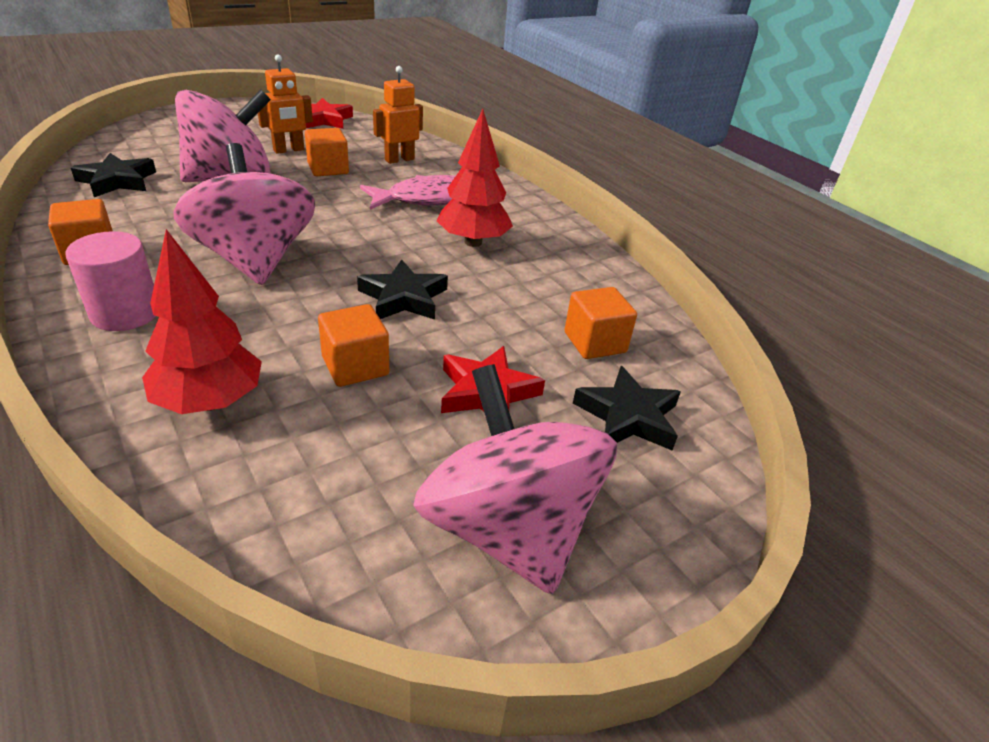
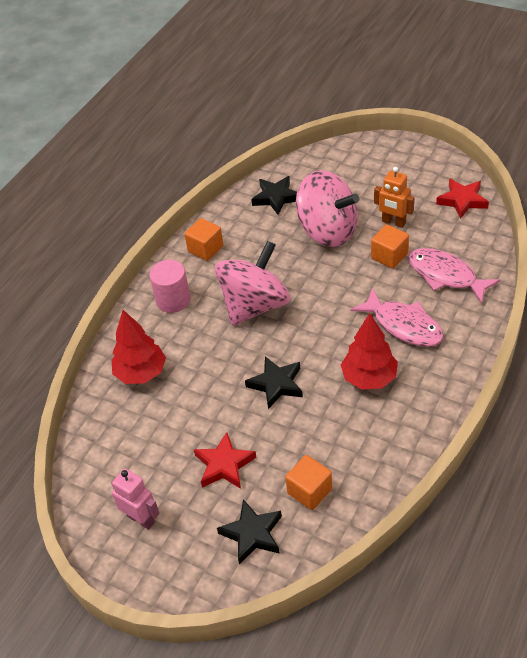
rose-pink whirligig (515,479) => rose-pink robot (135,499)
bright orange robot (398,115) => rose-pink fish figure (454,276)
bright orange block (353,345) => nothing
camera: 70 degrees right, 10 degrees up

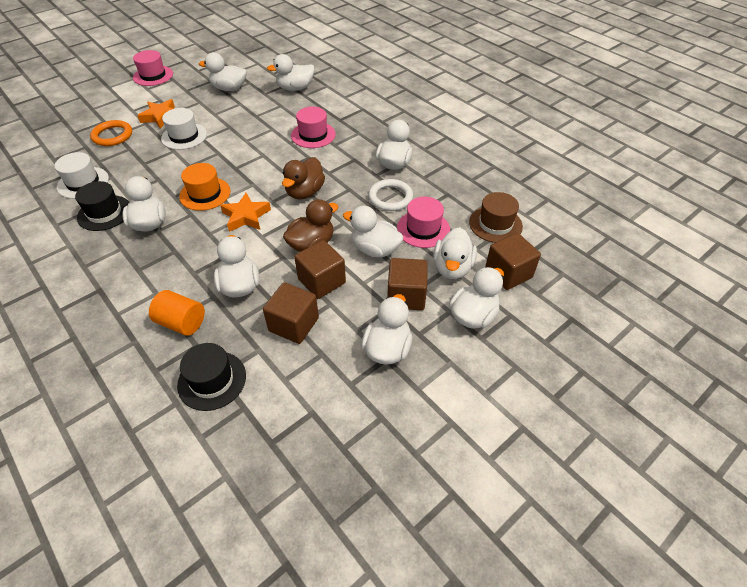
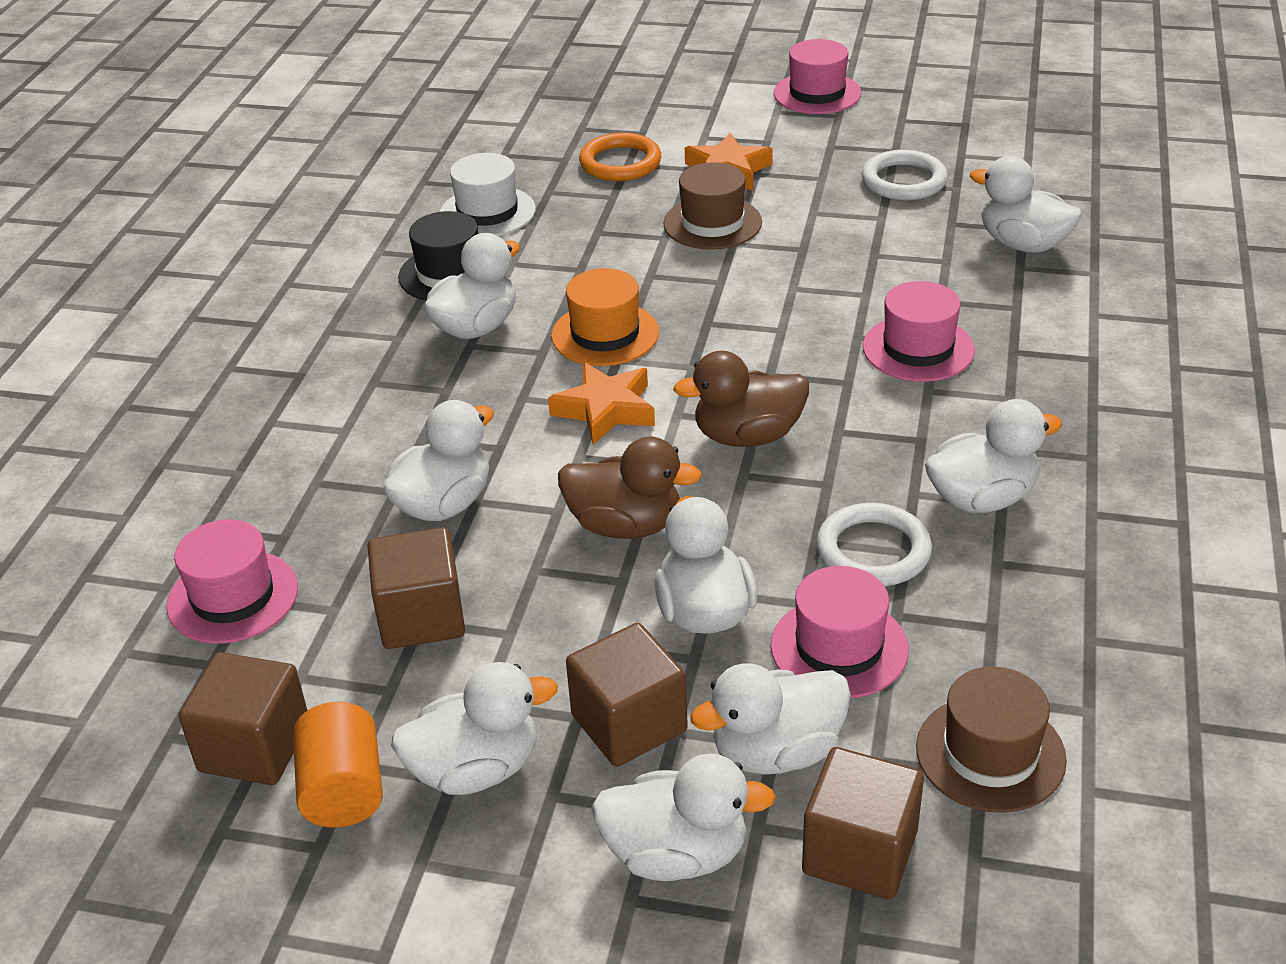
black hat (211,377) => rose-pink hat (232,581)
brown block (320,269) => brown block (242,718), relocated
bright orange cylinder (177,313) => bright orange cylinder (338,765), relocated
snow-white hat (184,129) => brown hat (712,206)
snow-white duck (223,71) => snow-white torus (905,175)
camera: 55 degrees right, 10 degrees down

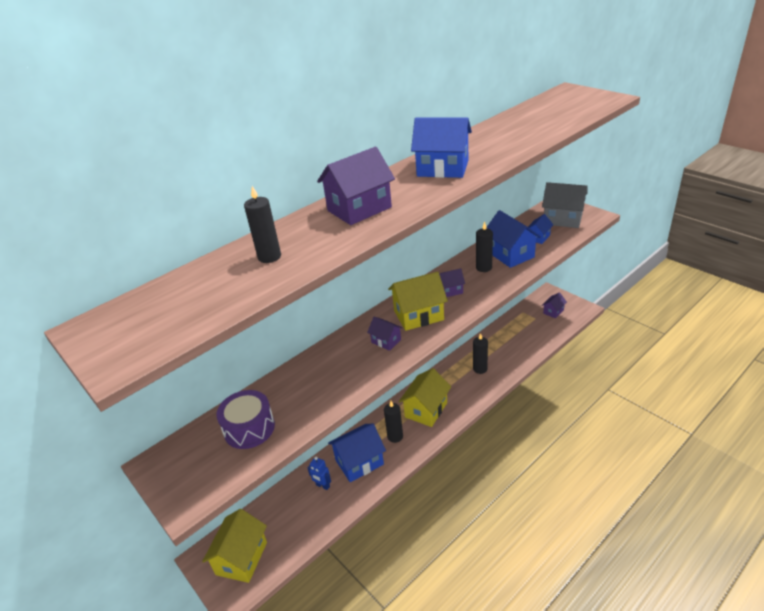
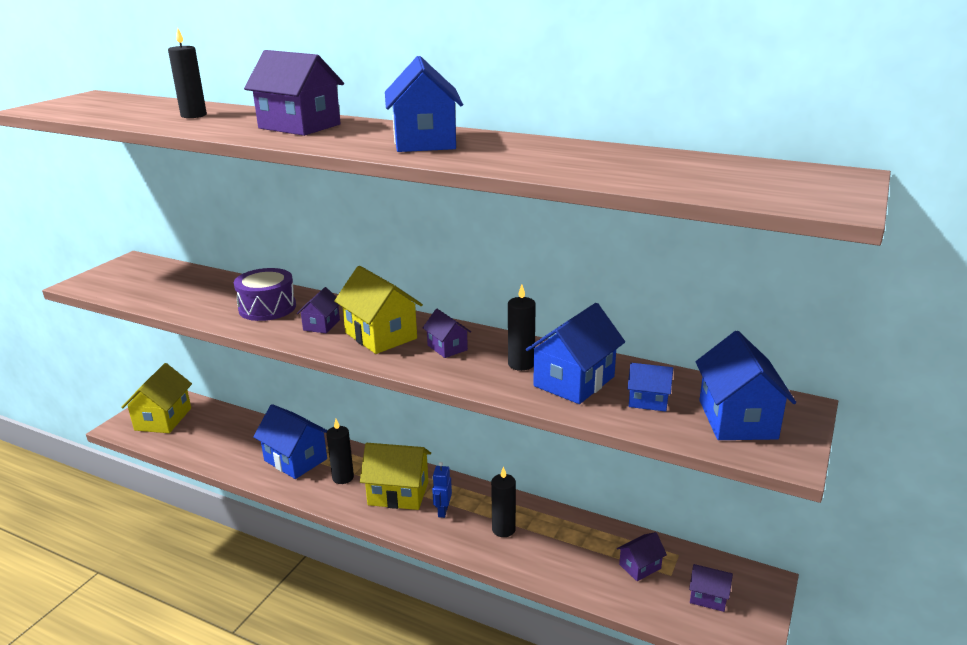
bright yellow cottage (234,546) => bright yellow cottage (156,398), 75 degrees counterclockwise
violet drum (246,419) => violet drum (265,294), relocated
cobalt robot (319,473) => cobalt robot (442,490), relocated
nothing => violet cottage (642,556)
ash-grey cottage (564,205) => cobalt cottage (746,385)
camera: 65 degrees right, 10 degrees down

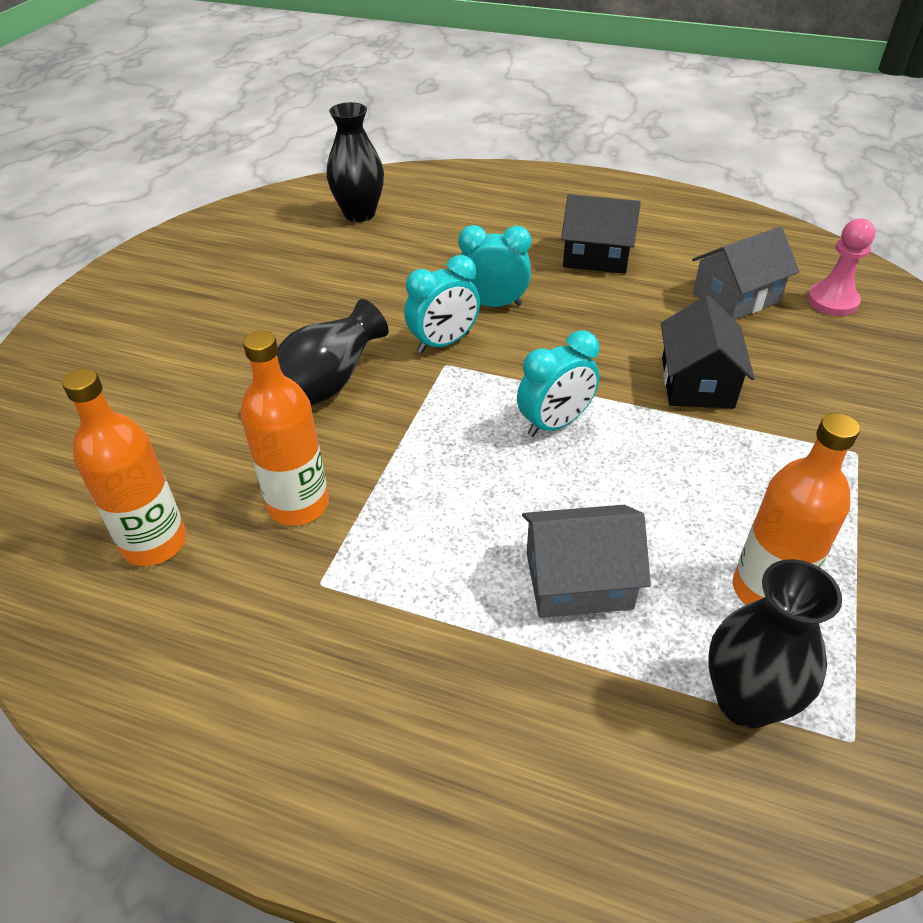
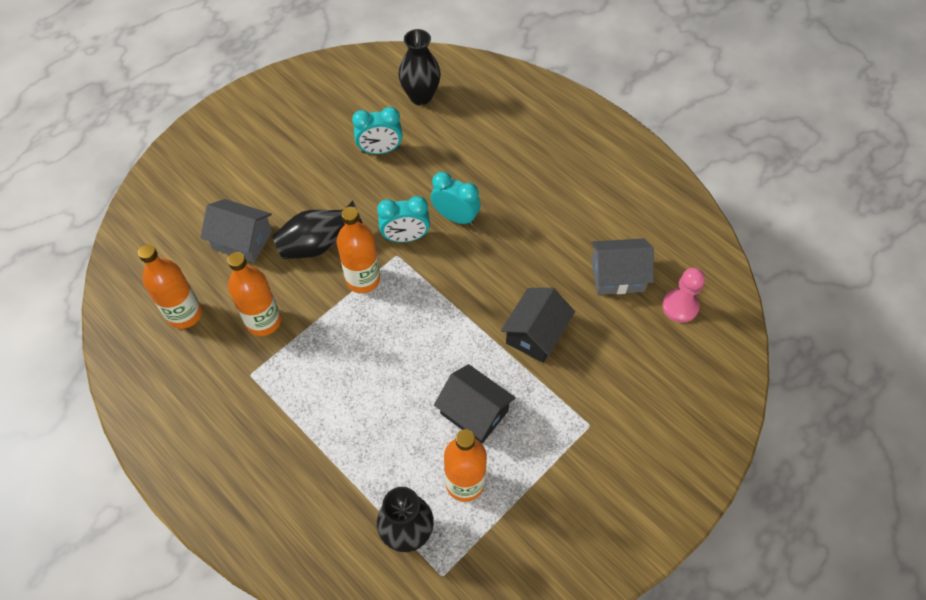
ash-grey cottage (586,561) => ash-grey cottage (236,231), relocated
nothing => bright orange drink bottle (358,250)
aqua bedside clock (558,383) => aqua bedside clock (377,130), relocated
black cottage (601,234) => black cottage (475,404), relocated
camera: 25 degrees right, 15 degrees up

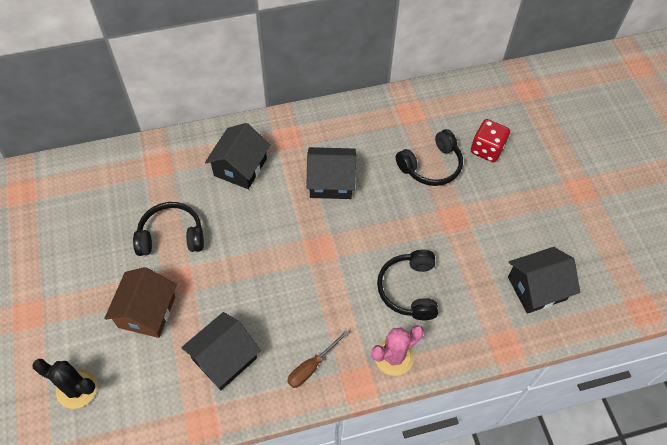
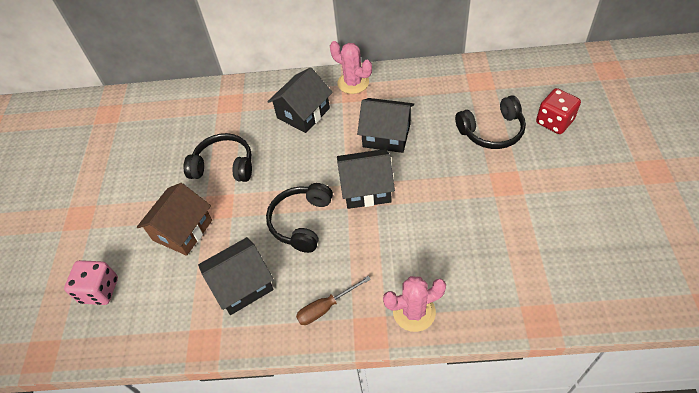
black prickly plant (64,384) => rose-pink die (91,282)
black headphones (407,285) => black headphones (299,218), relocated
nothing => rose-pink prickly plant (351,67)
black cottage (544,280) => black cottage (366,179), relocated
camera: 20 degrees right, 5 degrees down

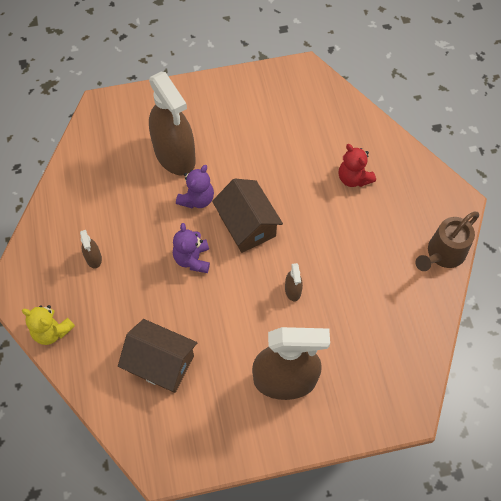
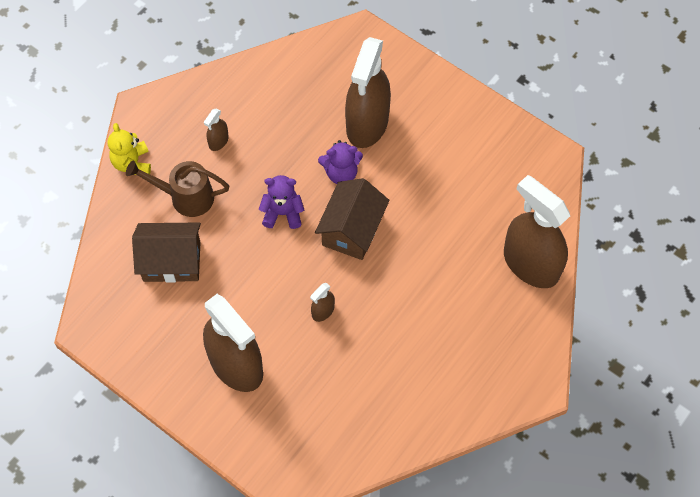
brown watering pot (447,241) => brown watering pot (177,188), relocated
brown cottage (157,356) => brown cottage (166,252), 75 degrees counterclockwise
violet stuffed bear (191,248) => violet stuffed bear (281,202), 45 degrees clockwise
nothing => brown sprayer (537,231)
red stuffed bear (357,165) => nothing
camera: 50 degrees right, 0 degrees up

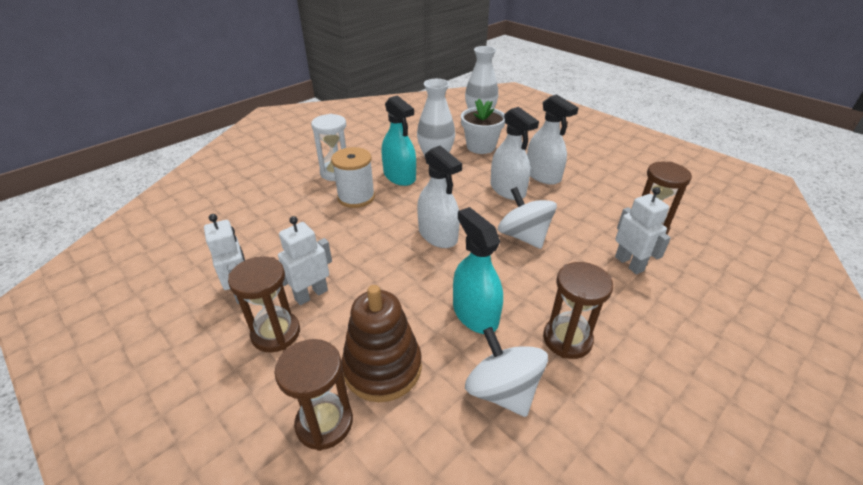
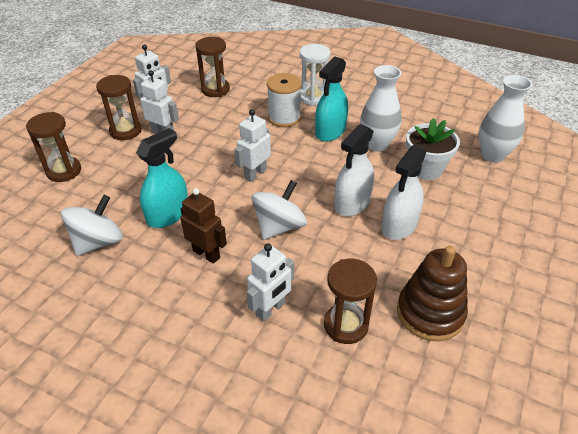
nothing => brown robot (203,226)
brown sandglass (578,310) => brown sandglass (212,67), relocated
snow-white sprayer (439,197) => snow-white robot (253,145)
brown stacking toy (381,343) => brown stacking toy (432,293), relocated
camera: 70 degrees right, 5 degrees up

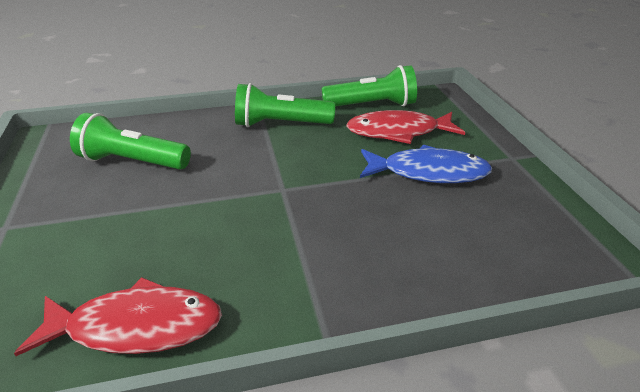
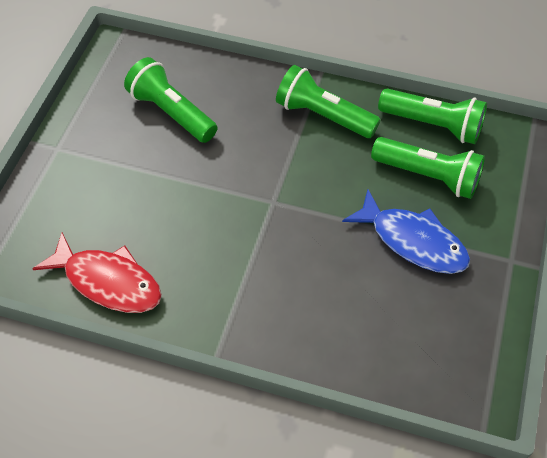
red fish figure (405,127) => green flashlight (428,168)
camera: 30 degrees right, 20 degrees up

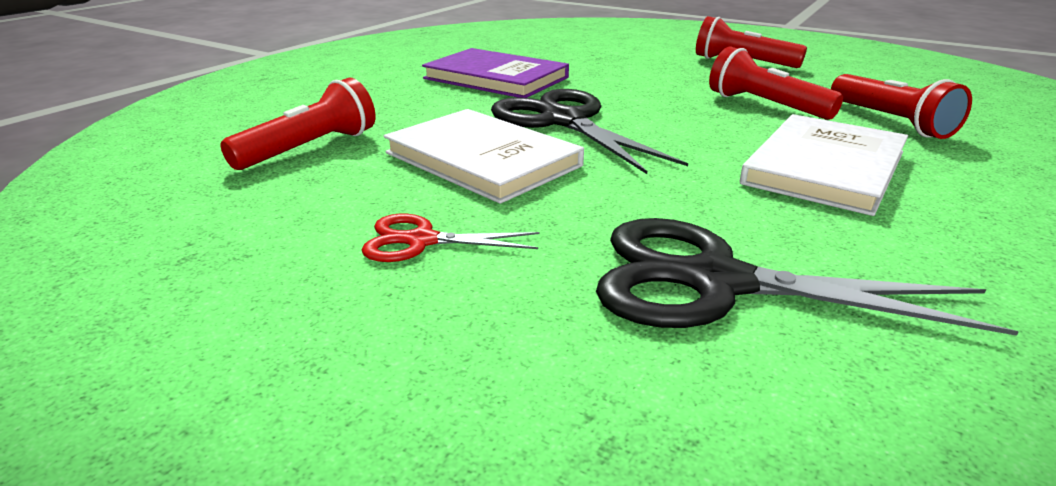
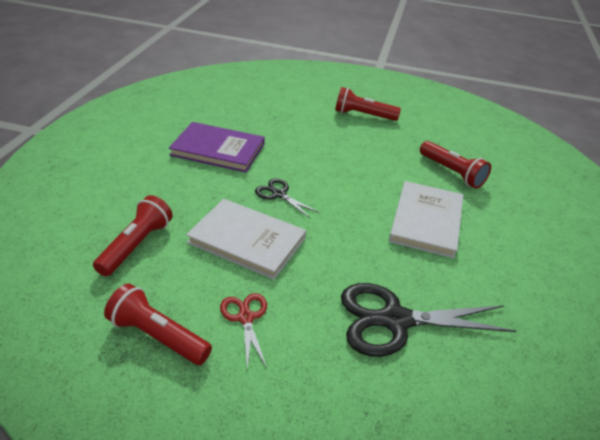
red flashlight (776,83) => red flashlight (158,324), relocated
red scissors (451,238) => red scissors (243,331), 90 degrees clockwise
black scissors (589,131) => black scissors (287,198), x0.52
camera: 20 degrees left, 10 degrees up

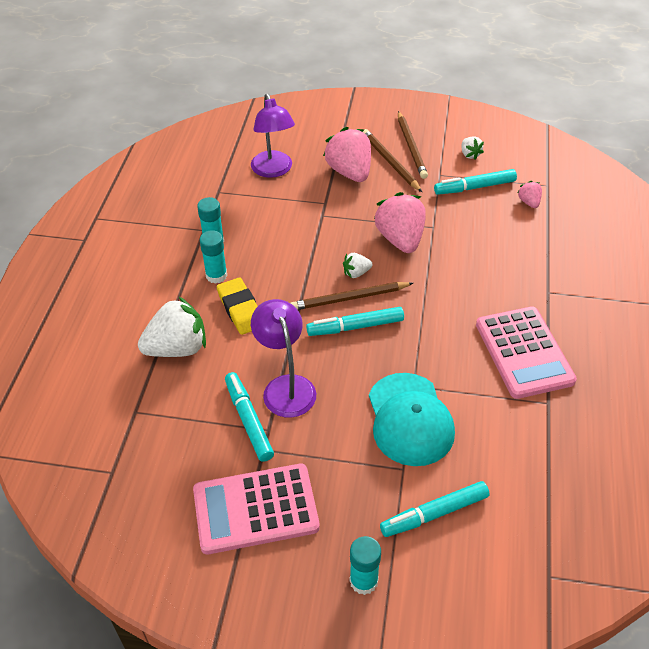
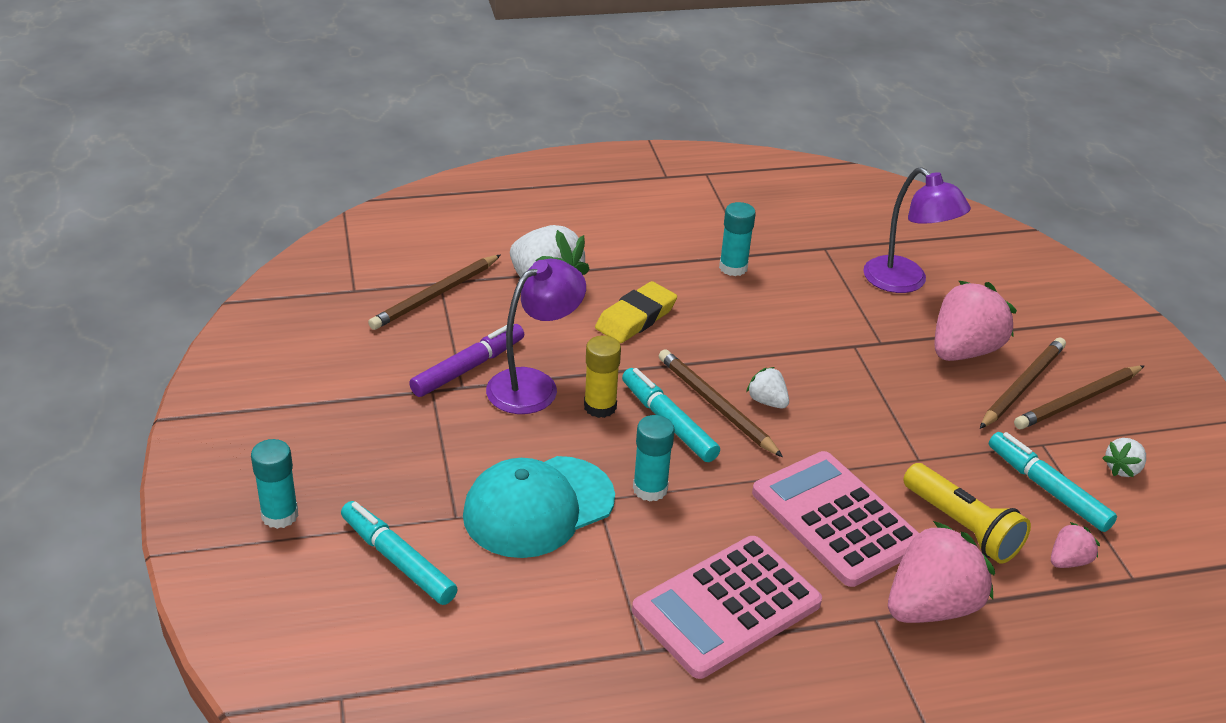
nothing => brown lead pencil (434,292)
aqua felt pen (249,417) => violet felt pen (466,360)
nothing => bright yellow stick of glue (602,376)
aqua stick of glue (213,257) => aqua stick of glue (654,458), relocated
rose-pink adding machine (256,509) => rose-pink adding machine (835,519), relocated
violet desk lamp (273,136) => violet desk lamp (917,230), 90 degrees counterclockwise
rose-pink berry (400,222) => rose-pink berry (941,572), relocated
nothing => bright yellow flashlight (967,513)
camera: 65 degrees right, 10 degrees down

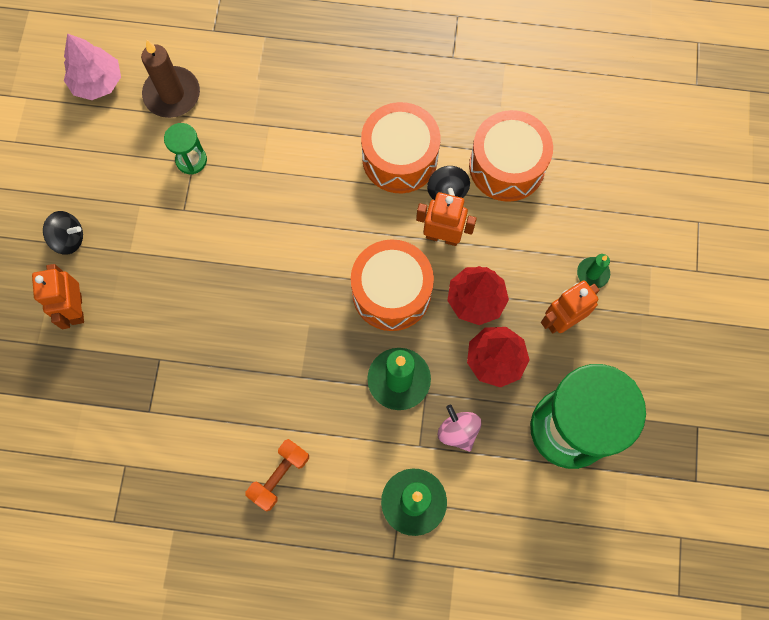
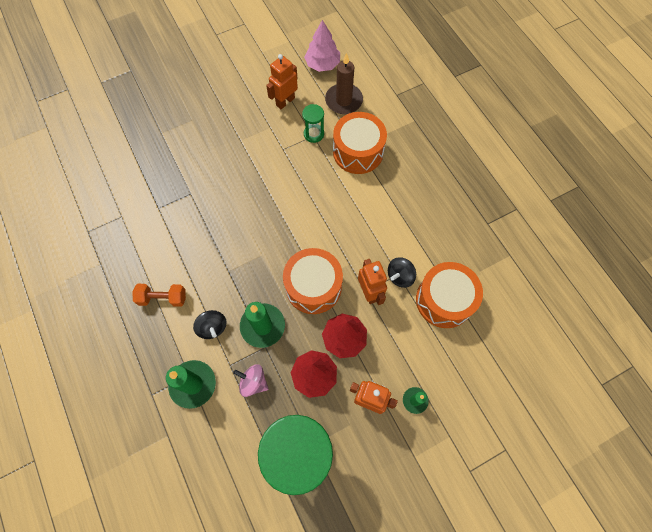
black whirligig (63,233) => black whirligig (210,324), relocated
rose-pink whirligig (459,428) => rose-pink whirligig (251,381), 90 degrees counterclockwise
bright orange robot (58,296) => bright orange robot (282,81), relocated
bright orange drum (401,147) => bright orange drum (360,143), relocated
camera: 55 degrees right, 5 degrees down

